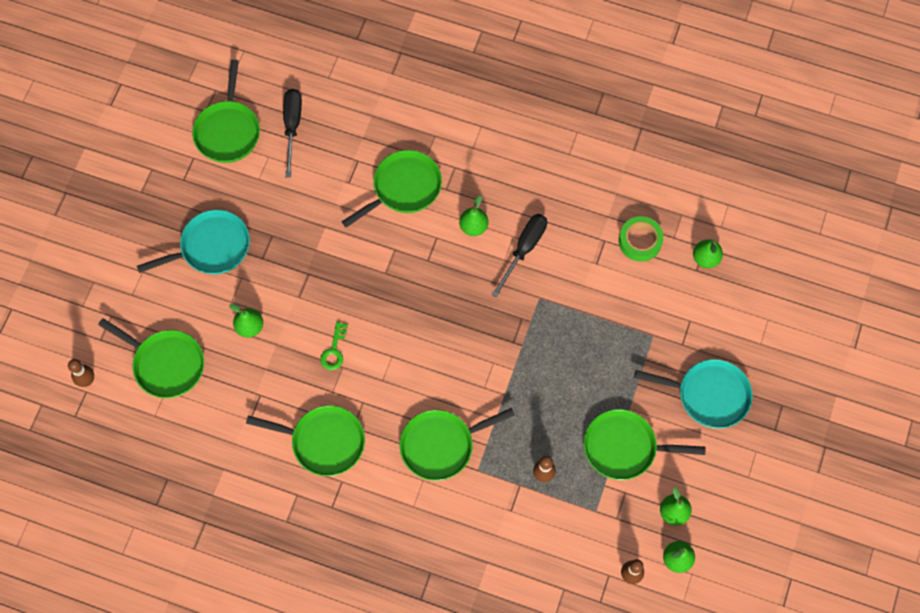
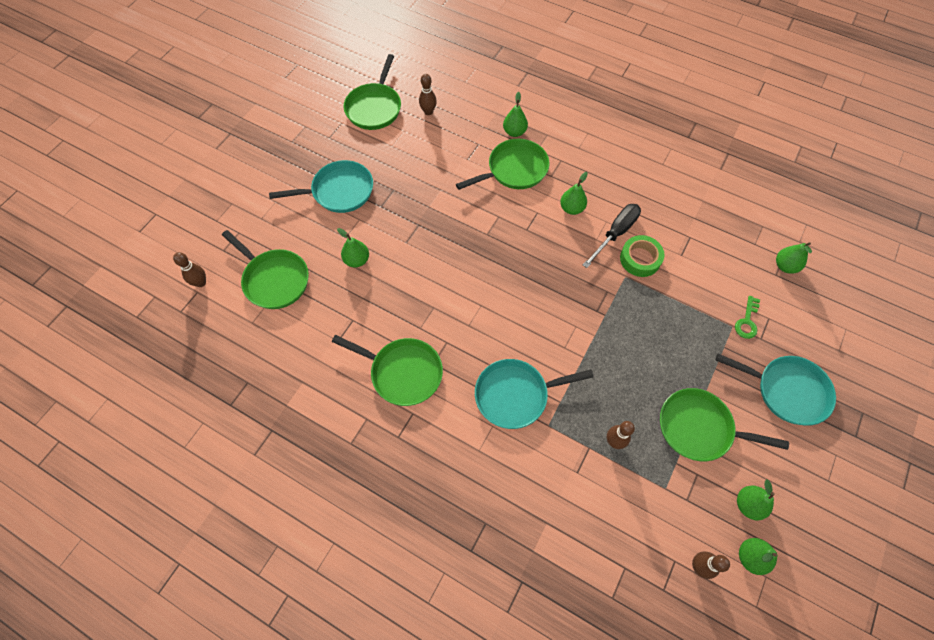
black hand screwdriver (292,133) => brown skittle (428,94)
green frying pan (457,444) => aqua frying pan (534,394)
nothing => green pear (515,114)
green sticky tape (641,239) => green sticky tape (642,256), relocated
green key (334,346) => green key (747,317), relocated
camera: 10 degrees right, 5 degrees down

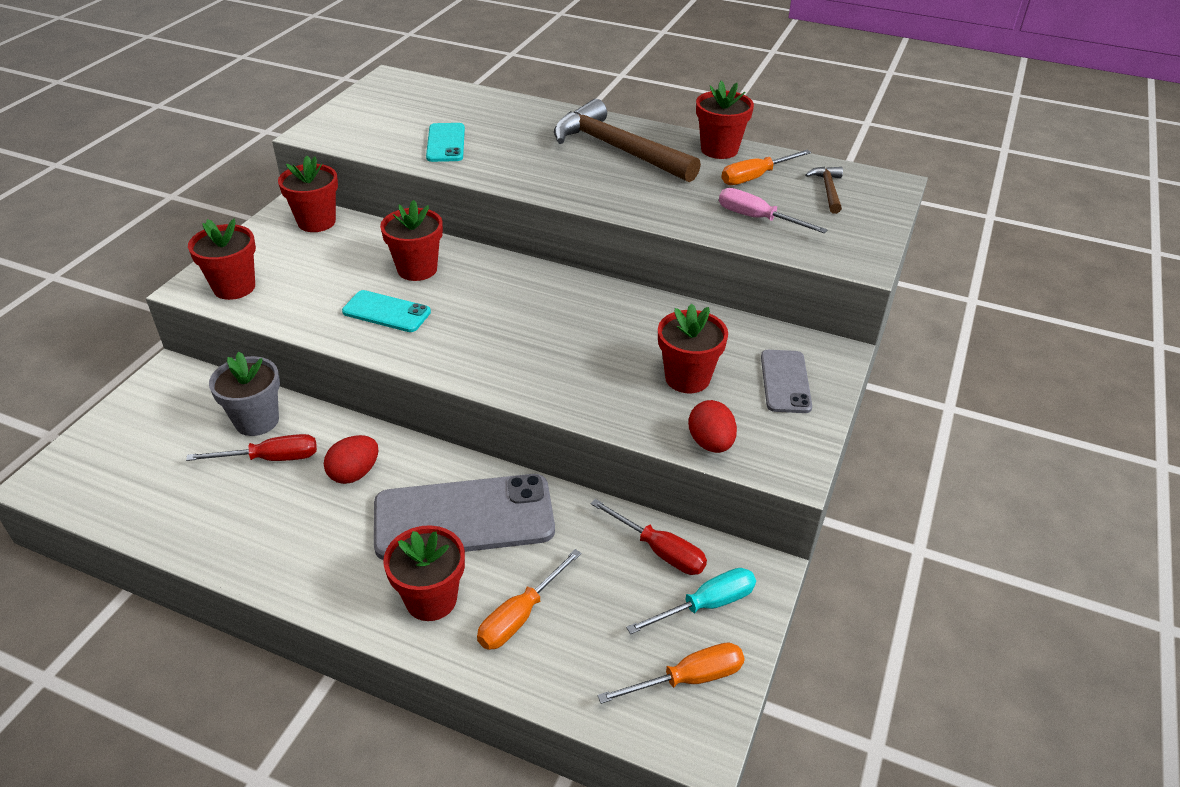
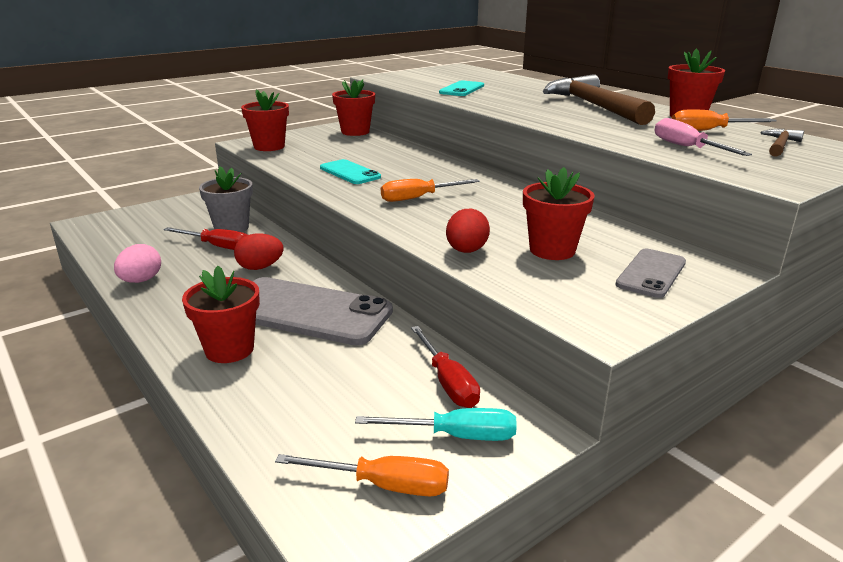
nothing => rose-pink egg (137,263)
bright orange hand screwdriver (529,599) => bright orange hand screwdriver (430,190), relocated
red egg (712,426) => red egg (468,231), relocated
red plant pot (411,240) => nothing
camera: 30 degrees right, 15 degrees down

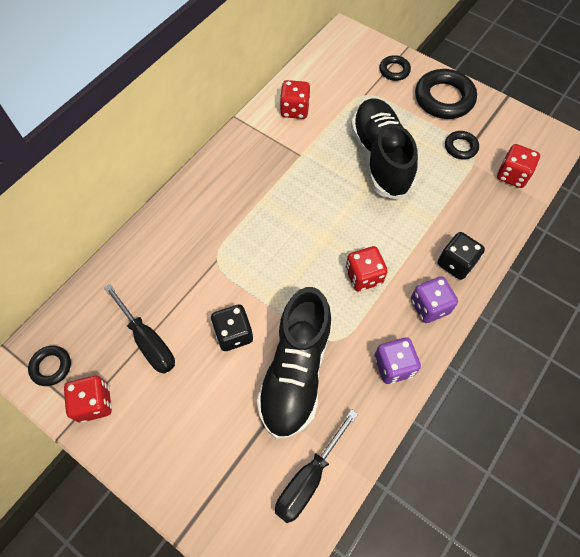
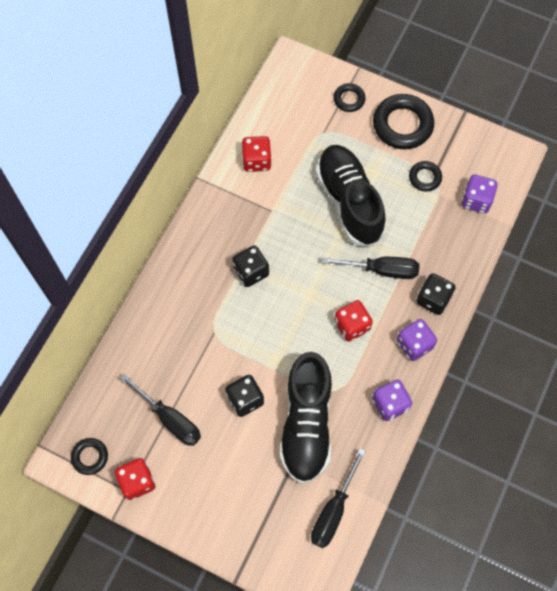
nothing => black die (250,266)
nothing => black hand screwdriver (370,268)
red die (518,166) => violet die (480,194)
camera: 10 degrees left, 5 degrees up

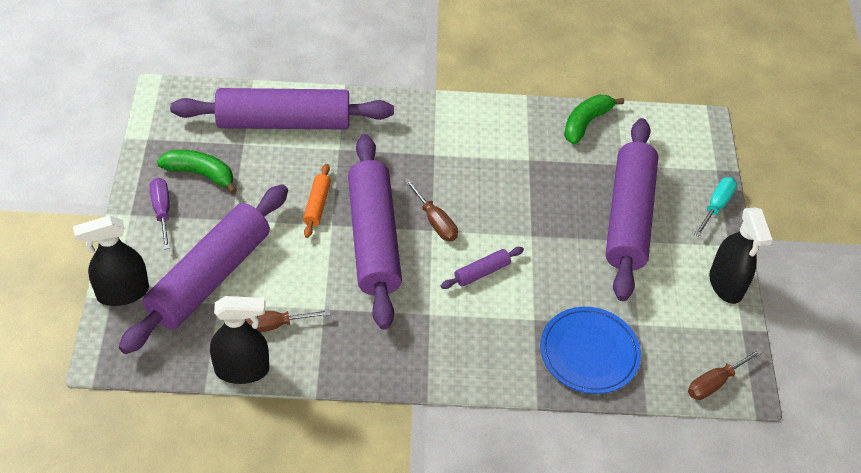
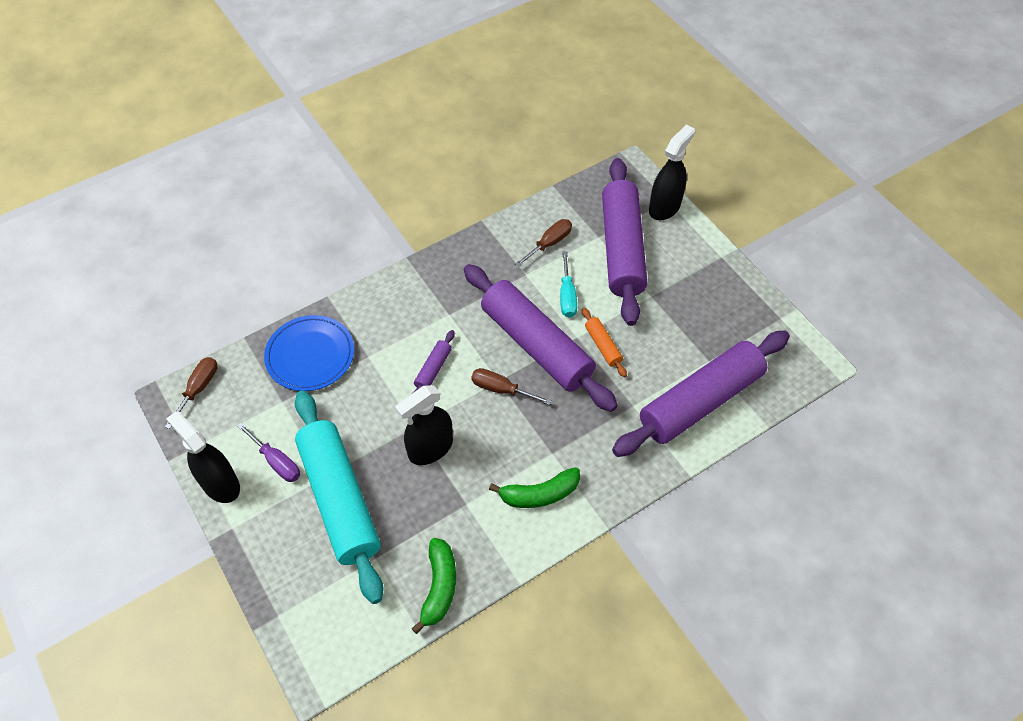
violet hand screwdriver (160,213) => violet hand screwdriver (268,452), relocated
violet dough roller (631,209) => aqua dough roller (339,497)
black sprayer (239,340) => black sprayer (424,425), relocated
green banana fruit (197,172) => green banana fruit (534,487), relocated
aqua hand screwdriver (716,207) => aqua hand screwdriver (568,285), relocated
camera: 150 degrees right, 5 degrees up

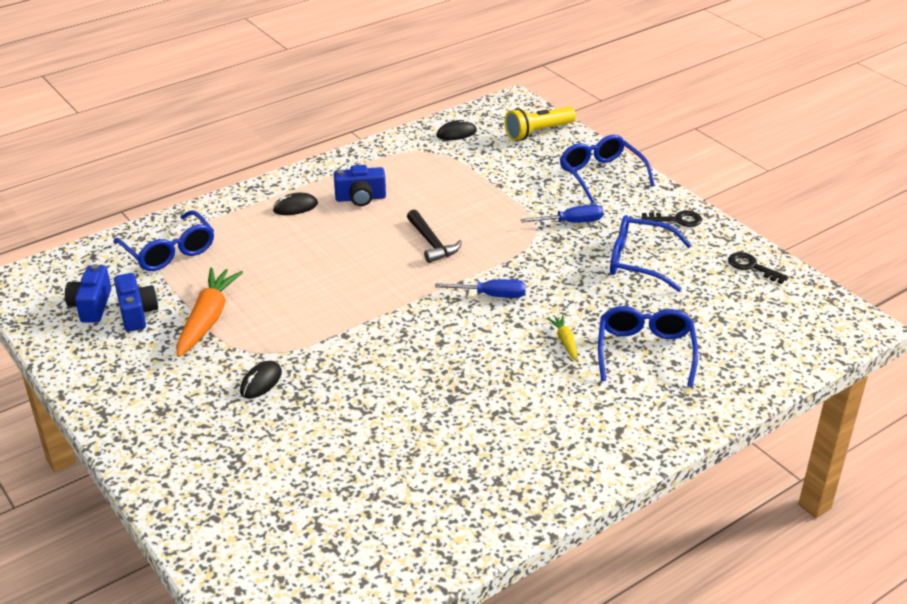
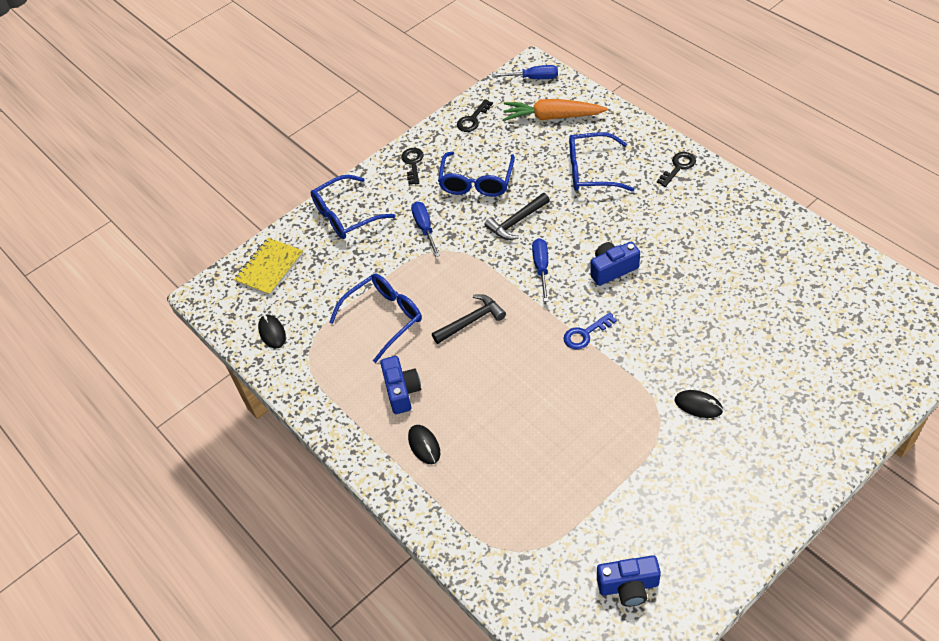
bright yellow flashlight (540,124) => bright yellow notebook (269,267)
cobalt glasses (163,240) => cobalt glasses (375,318), relocated
nothing => black carpenter's hammer (517,216)
nothing => cobalt hand screwdriver (525,72)
bright orange toy carrot (210,312) => bright orange toy carrot (555,110), relocated
nothing => cobalt key (590,330)
cobalt compact camera (136,302) => cobalt compact camera (615,264), relocated
nothing => black key (676,169)
bright yellow toy carrot (562,338) => nothing
camera: 90 degrees left, 15 degrees up

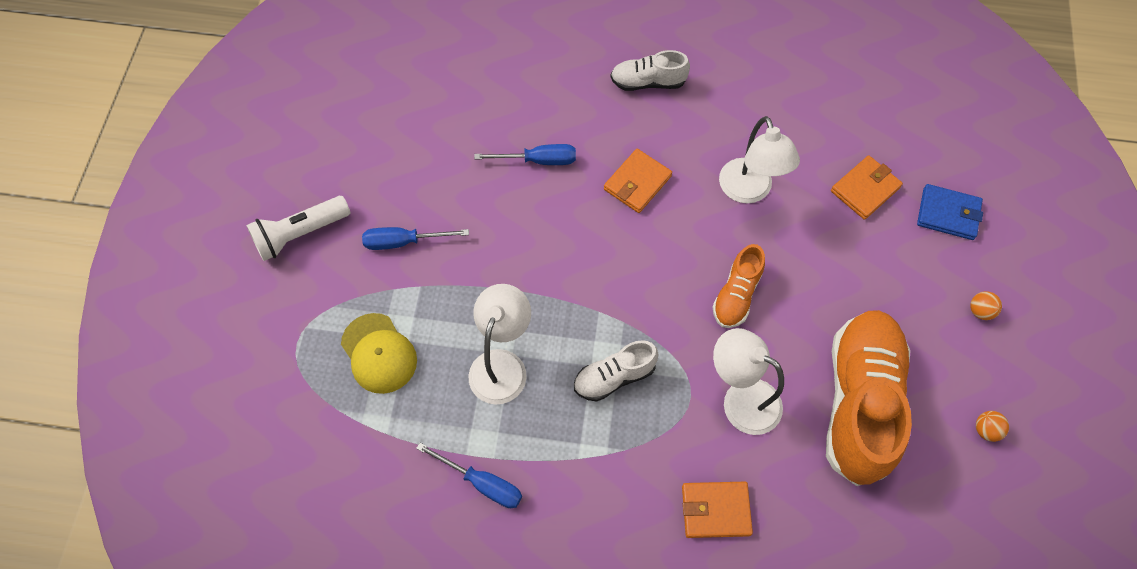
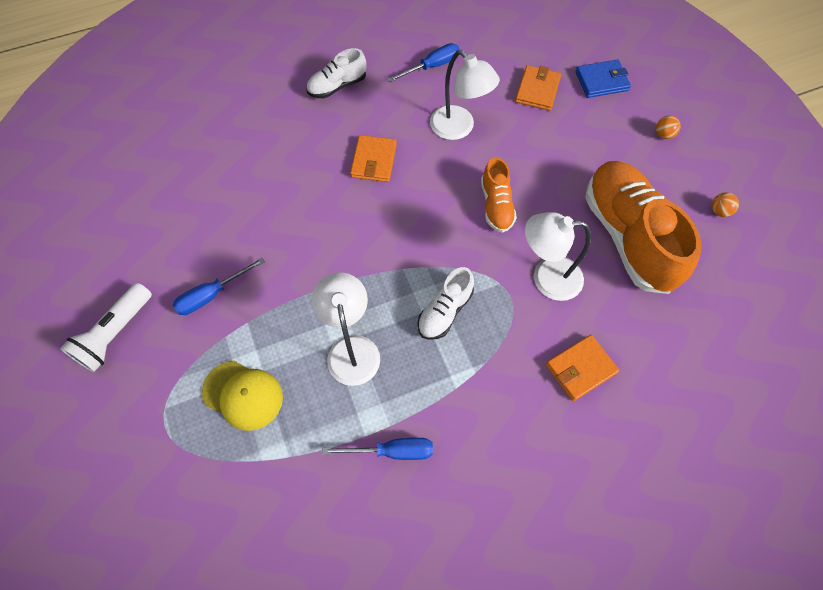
cobalt hand screwdriver (525,154) => cobalt hand screwdriver (423,62), relocated
camera: 30 degrees left, 0 degrees up

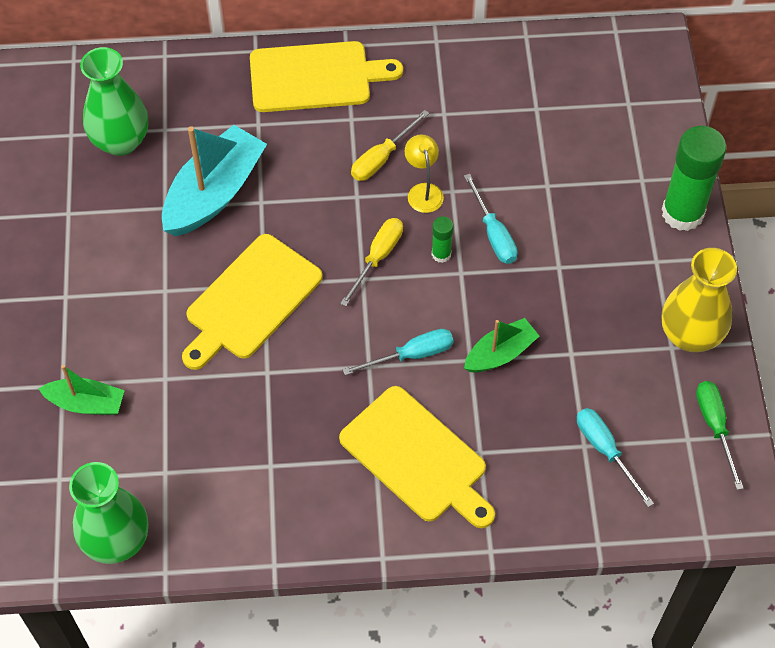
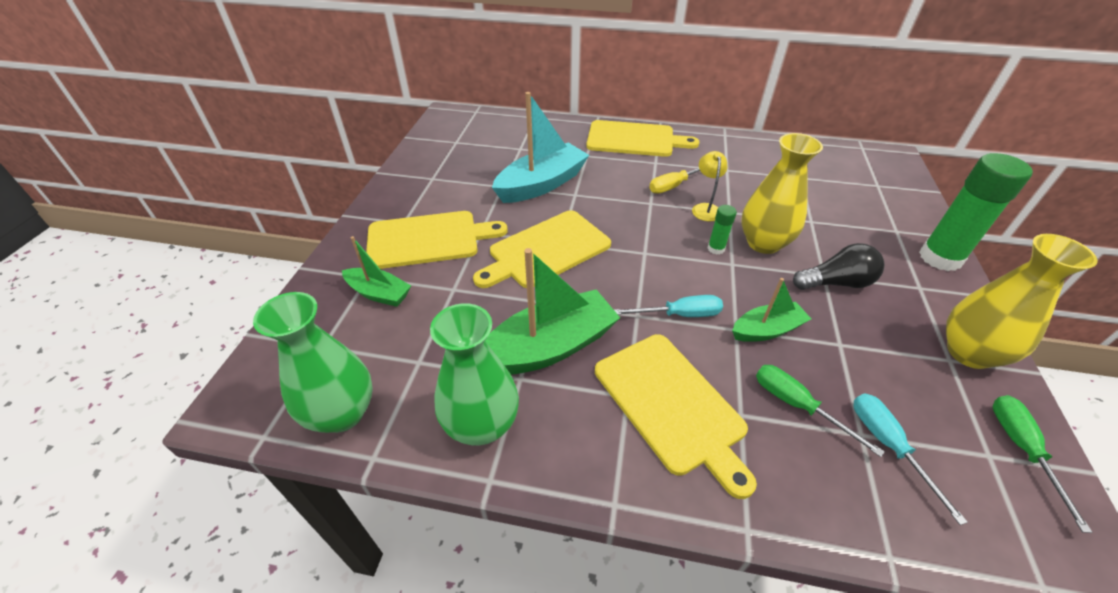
nothing => bright yellow bread board (437,240)
green vase (114,101) => green vase (474,374), relocated
nothing => green toy boat (552,311)
aqua hand screwdriver (491,219) => bright yellow vase (782,193)
nothing => green hand screwdriver (820,411)
nothing => black light bulb (839,266)
bright yellow hand screwdriver (371,262) => nothing
camera: 15 degrees right, 15 degrees down

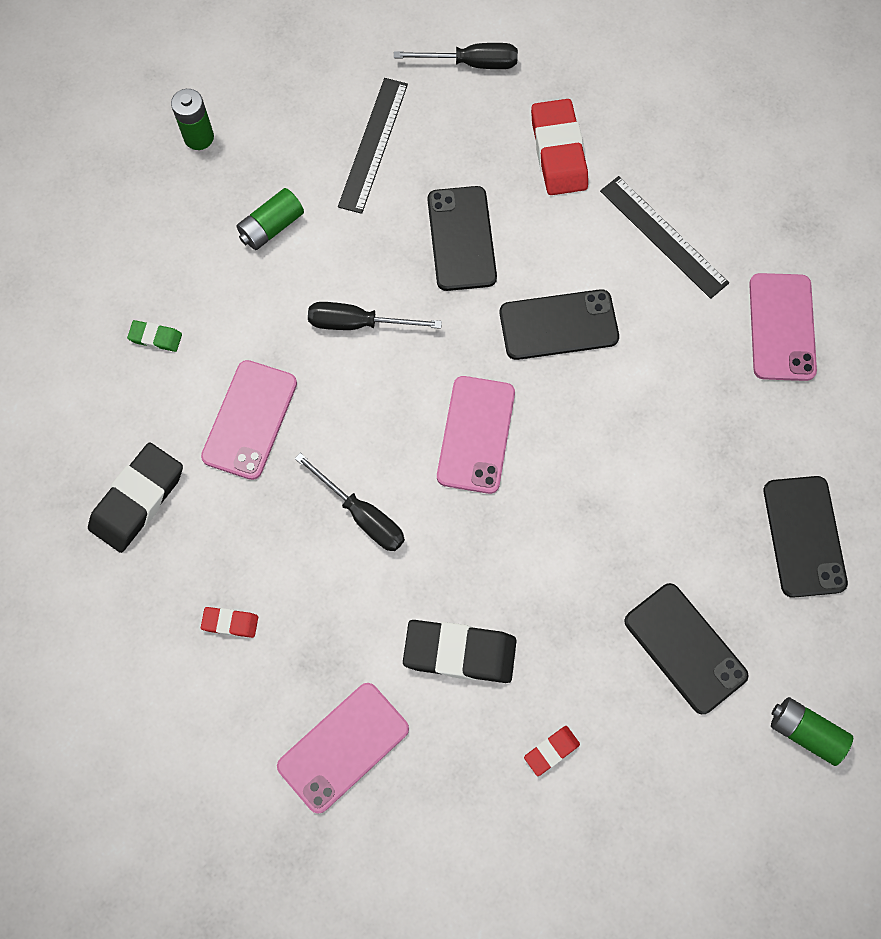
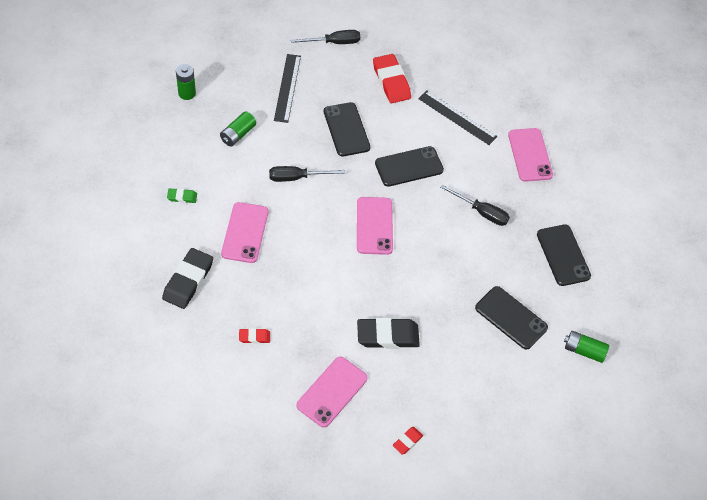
red eraser (552,751) => red eraser (408,441), relocated
black hand screwdriver (350,502) => black hand screwdriver (475,205), relocated
camera: 15 degrees left, 15 degrees down

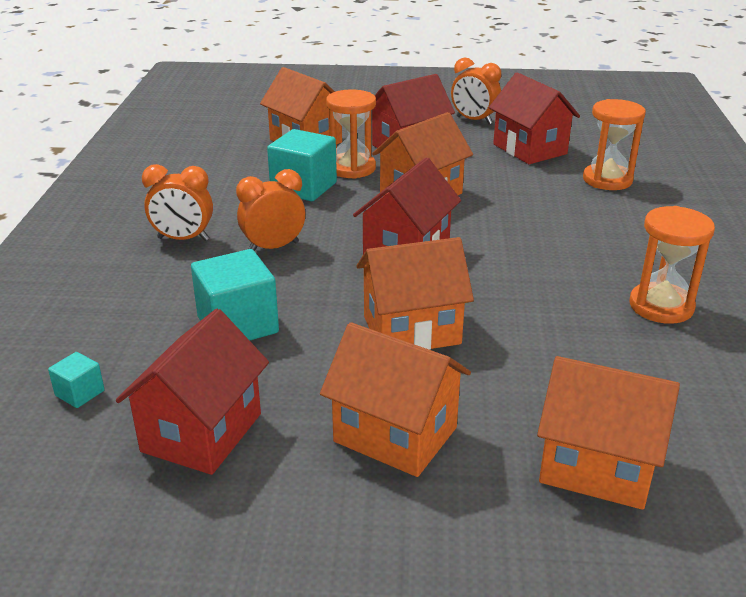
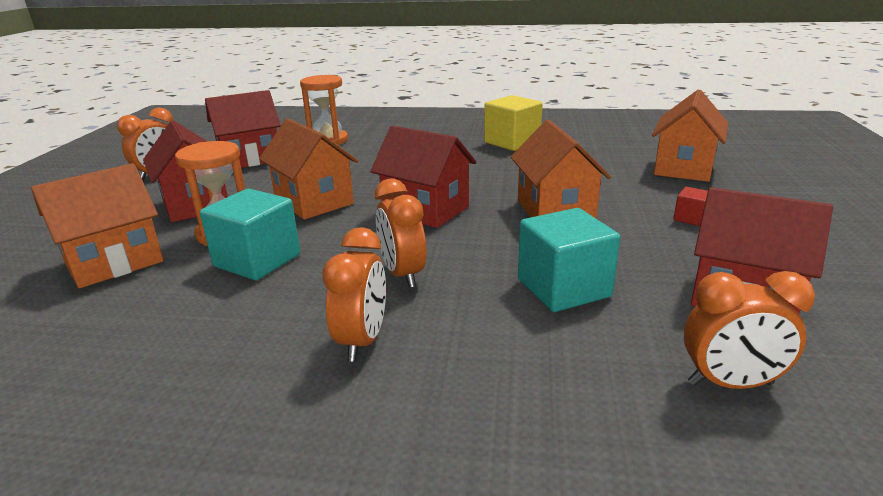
bright orange sandglass (672,265) => bright yellow block (513,123)
bright orange cottage (395,399) => red block (690,206)
aqua block (76,380) => bright orange bedside clock (749,330)
camera: 85 degrees left, 5 degrees down

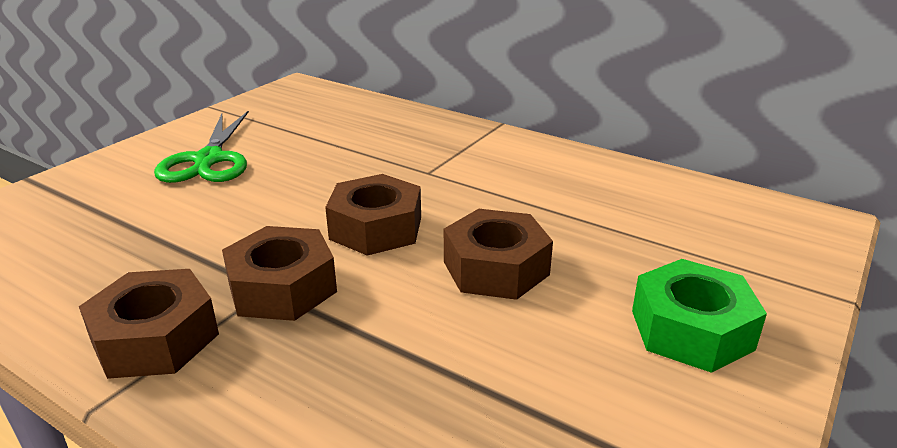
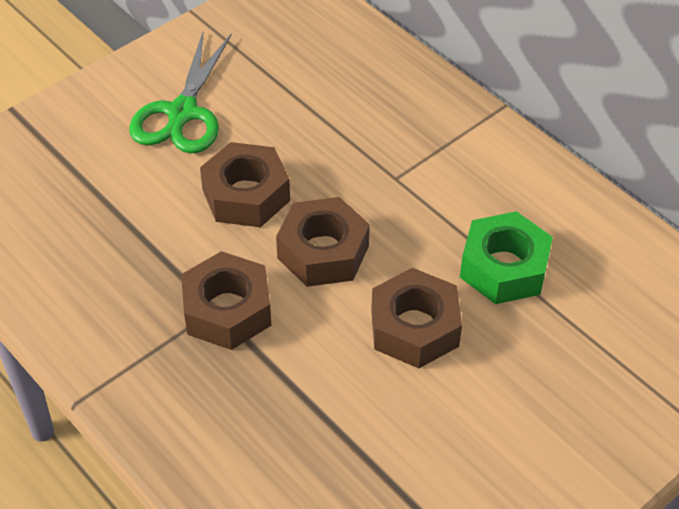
brown hex nut (149,324) => brown hex nut (245,184), relocated
green hex nut (699,316) => green hex nut (506,257), relocated
camera: 15 degrees right, 20 degrees up

